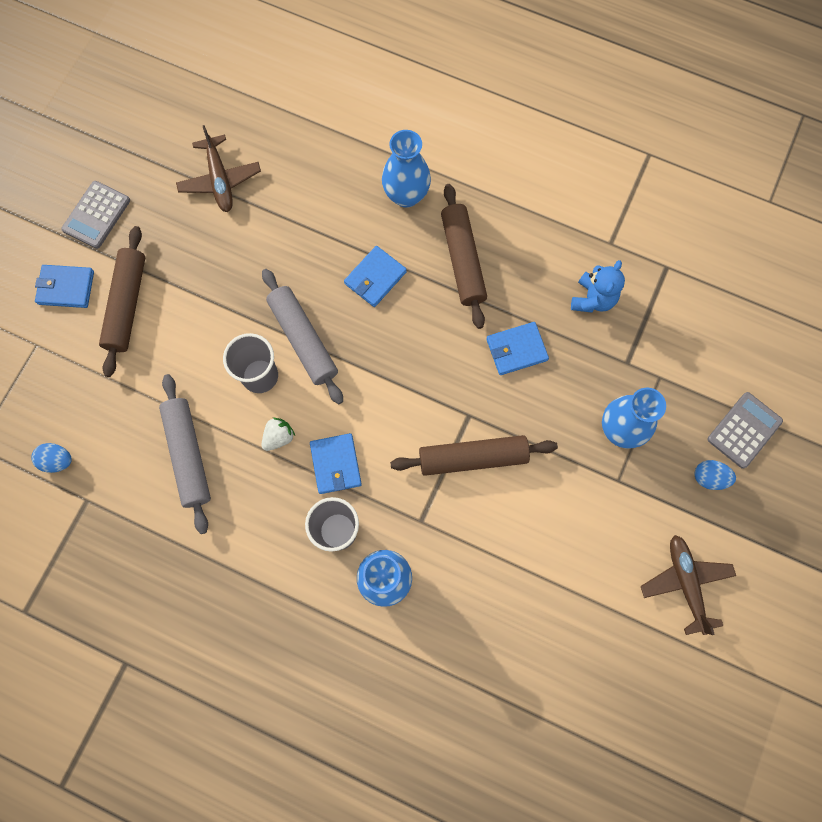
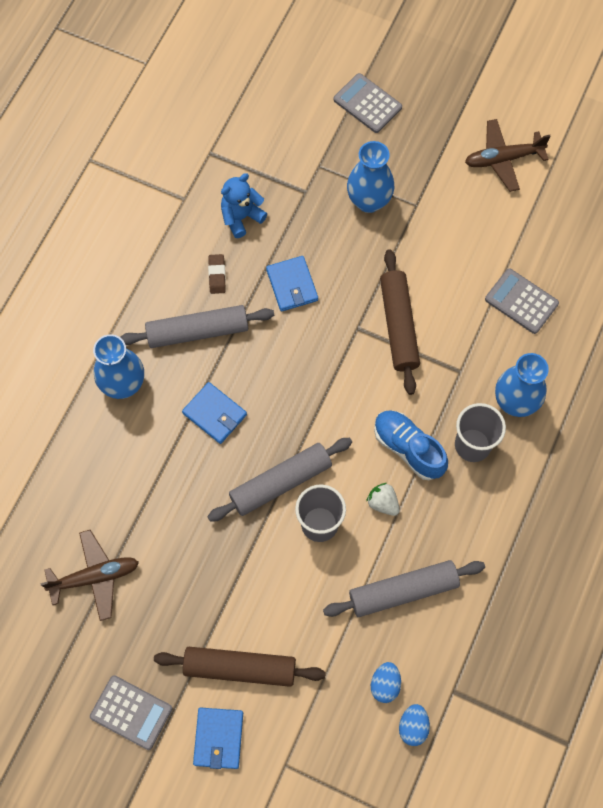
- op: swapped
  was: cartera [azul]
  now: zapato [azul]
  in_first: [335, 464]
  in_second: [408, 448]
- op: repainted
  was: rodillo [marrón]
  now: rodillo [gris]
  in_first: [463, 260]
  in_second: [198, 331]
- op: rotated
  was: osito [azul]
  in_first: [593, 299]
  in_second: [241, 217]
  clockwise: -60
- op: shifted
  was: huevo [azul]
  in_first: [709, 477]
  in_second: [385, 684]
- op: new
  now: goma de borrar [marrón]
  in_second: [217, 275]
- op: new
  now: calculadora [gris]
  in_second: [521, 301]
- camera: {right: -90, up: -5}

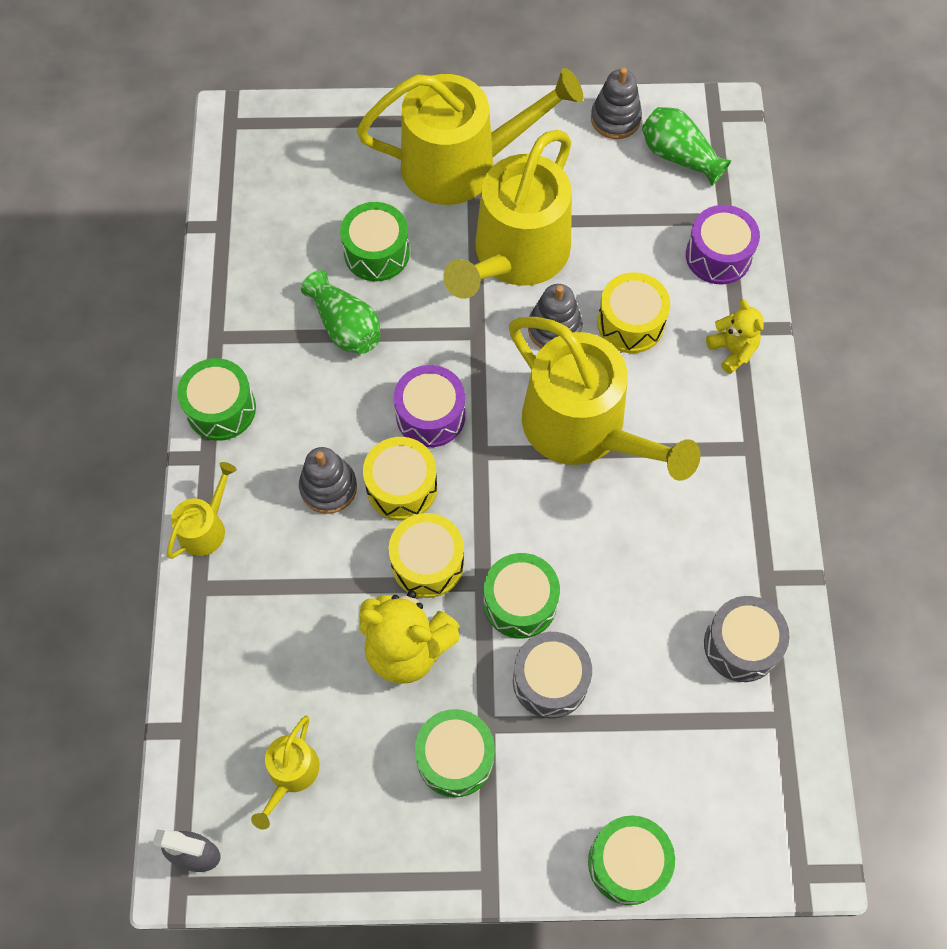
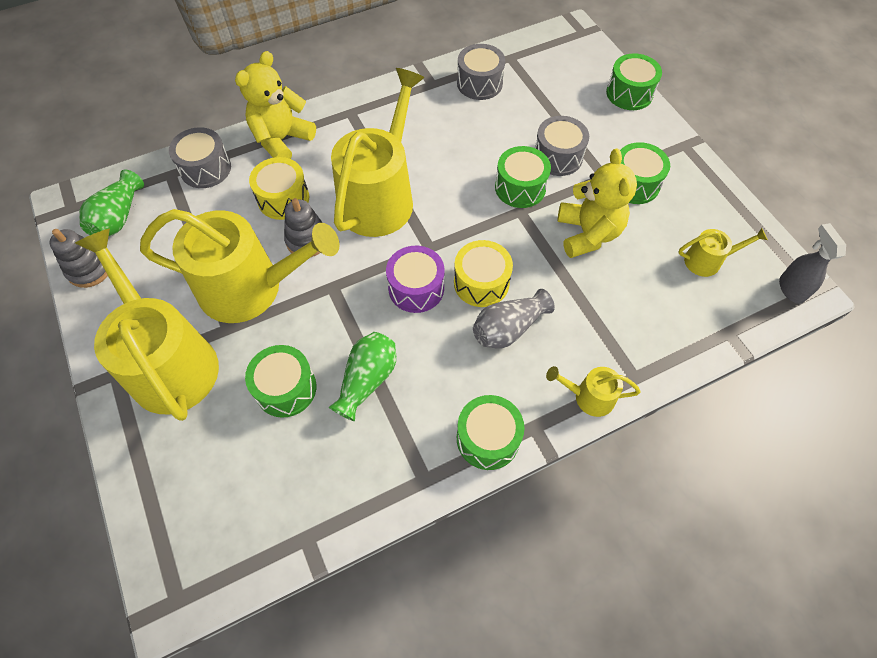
- op: swapped
  was: juguete apilable [gris]
  now: florero [gris]
  in_first: [328, 487]
  in_second: [508, 328]
- op: gone
  was: tambor [amarillo]
  in_first: [427, 563]
- op: repainted
  was: tambor [morado]
  now: tambor [gris]
  in_first: [718, 256]
  in_second: [205, 168]
- op: scaled
  was: osito [amarillo]
  in_first: [732, 350]
  in_second: [282, 140]
  ratio: 1.73
- camera: {right: -115, up: -5}

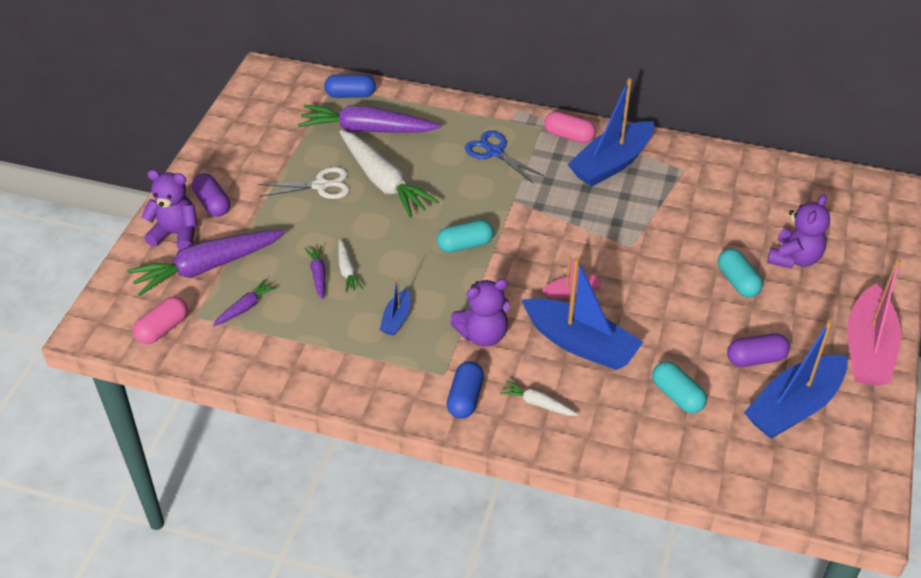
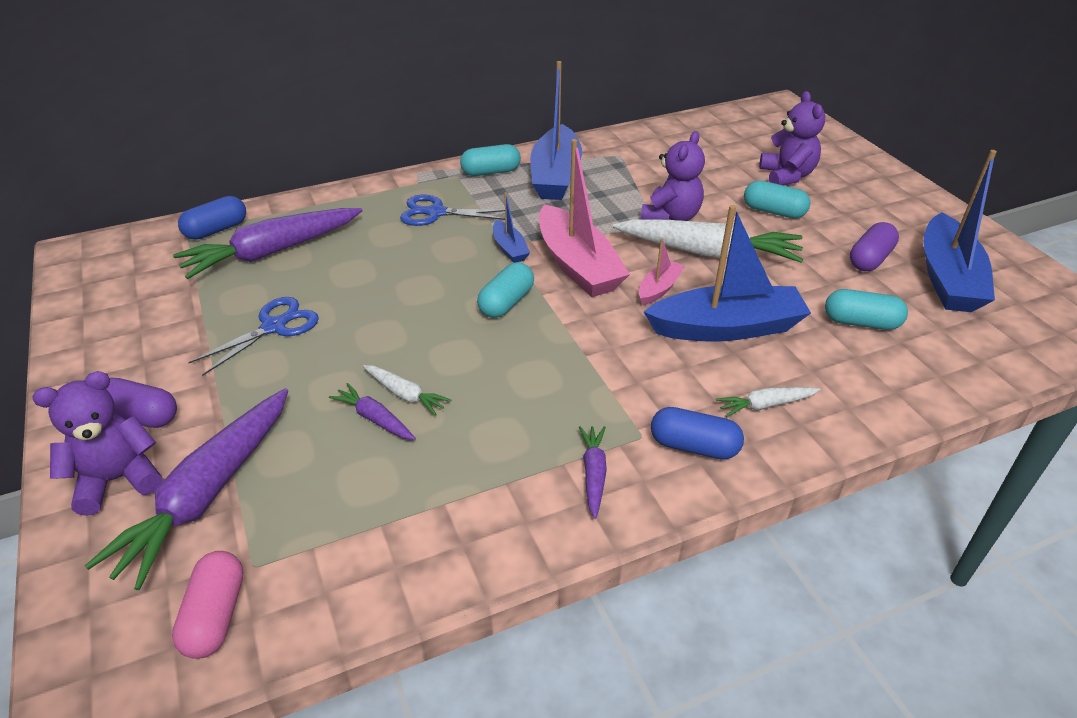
- op: shifted
  was: zanahoria [morado]
  in_first: [245, 308]
  in_second: [593, 474]
- op: repainted
  was: tijeras [blanco]
  now: tijeras [azul]
  in_first: [321, 185]
  in_second: [274, 327]
- op: shifted
  was: zanahoria [blanco]
  in_first: [383, 182]
  in_second: [709, 252]
- op: shifted
  was: barco [azul]
  in_first: [396, 319]
  in_second: [510, 249]
- op: rotated
  was: cápsula [azul]
  in_first: [465, 398]
  in_second: [694, 446]
  clockwise: -45
- op: shifted
  was: osito [morado]
  in_first: [483, 335]
  in_second: [670, 217]
- op: repainted
  was: cápsula [rosa]
  now: cápsula [turquesa]
  in_first: [569, 136]
  in_second: [491, 172]
- op: shifted
  was: barco [rosa]
  in_first: [868, 349]
  in_second: [577, 265]
- camera: {right: -40, up: -5}

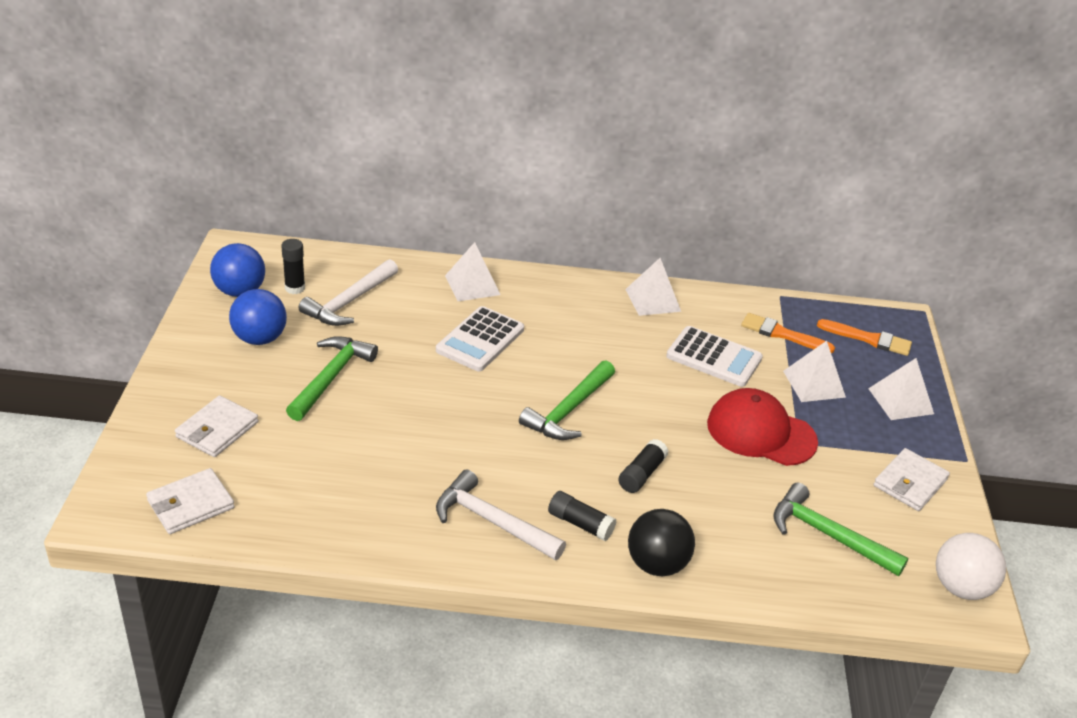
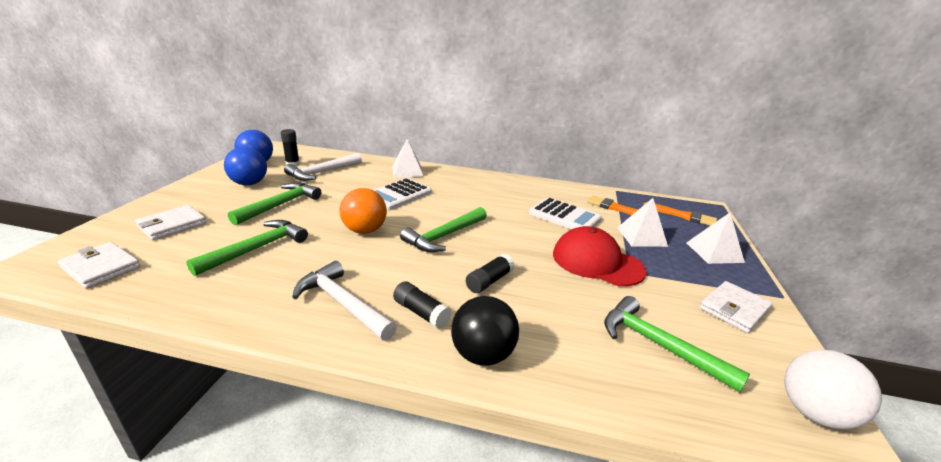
- op: rotated
  was: cartera [blanco]
  in_first: [191, 504]
  in_second: [101, 268]
  clockwise: 60
- op: gone
  was: pirámide [blanco]
  in_first: [653, 300]
- op: new
  now: martillo [verde]
  in_second: [256, 249]
- op: new
  now: pelota [naranja]
  in_second: [364, 230]
- camera: {right: 10, up: -10}

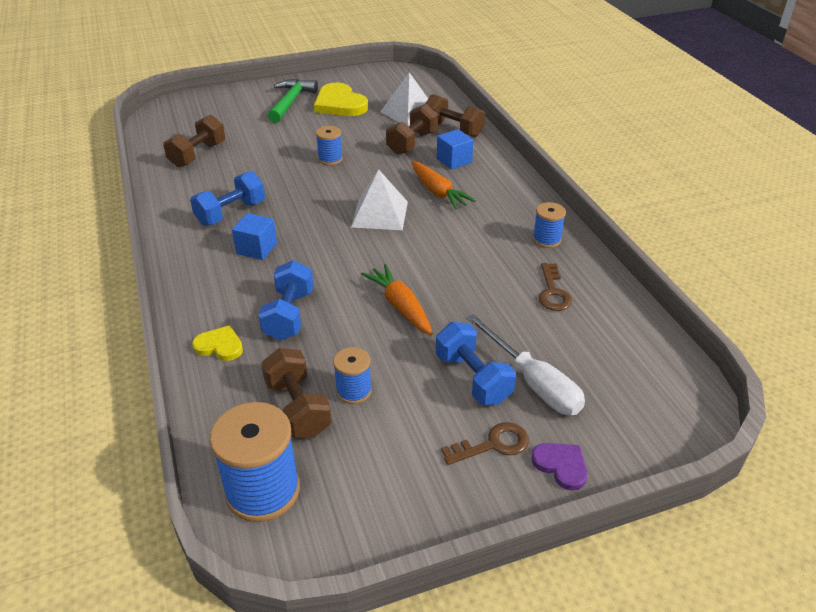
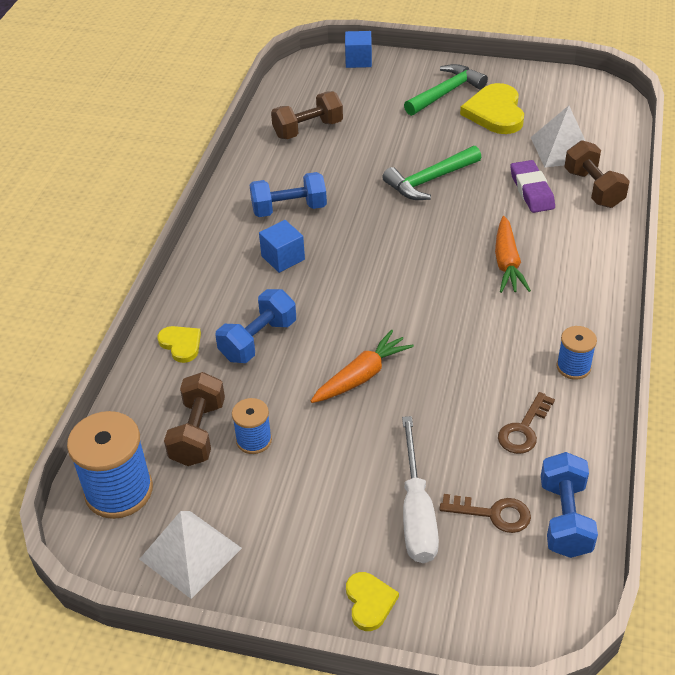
- op: swapped
  was: carrete [azul]
  now: martillo [verde]
  in_first: [330, 159]
  in_second: [429, 180]
- op: shifted
  was: pirámide [blanco]
  in_first: [379, 214]
  in_second: [190, 553]
- op: rotated
  was: zanahoria [naranja]
  in_first: [400, 306]
  in_second: [361, 376]
  clockwise: 45
- op: swapped
  was: mancuerna [marrón]
  now: goma de borrar [morado]
  in_first: [412, 143]
  in_second: [531, 190]
- op: shifted
  was: mancuerna [azul]
  in_first: [472, 378]
  in_second: [564, 518]
- op: shifted
  was: cubo [azul]
  in_first: [454, 160]
  in_second: [358, 60]
- op: shifted
  was: llave [marrón]
  in_first: [493, 445]
  in_second: [493, 514]
- op: repainted
  was: corazón [morado]
  now: corazón [amarillo]
  in_first: [561, 466]
  in_second: [369, 602]
- camera: {right: 35, up: 5}

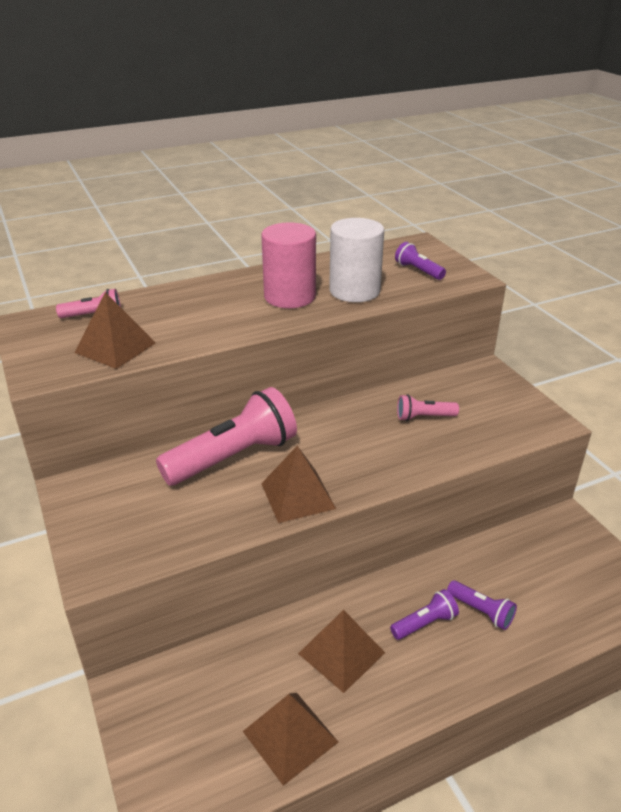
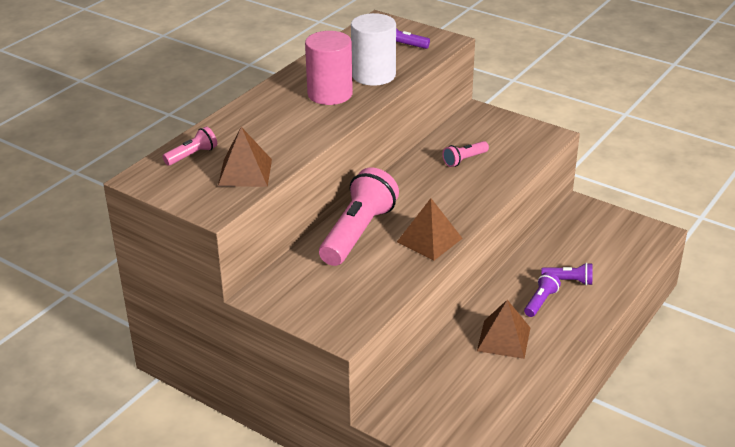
- op: gone
  was: pirámide [marrón]
  in_first: [290, 736]
- camera: {right: -30, up: 0}

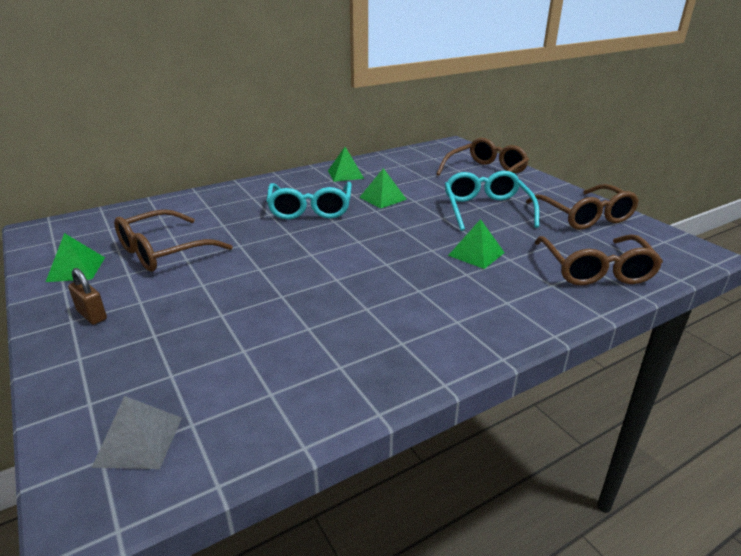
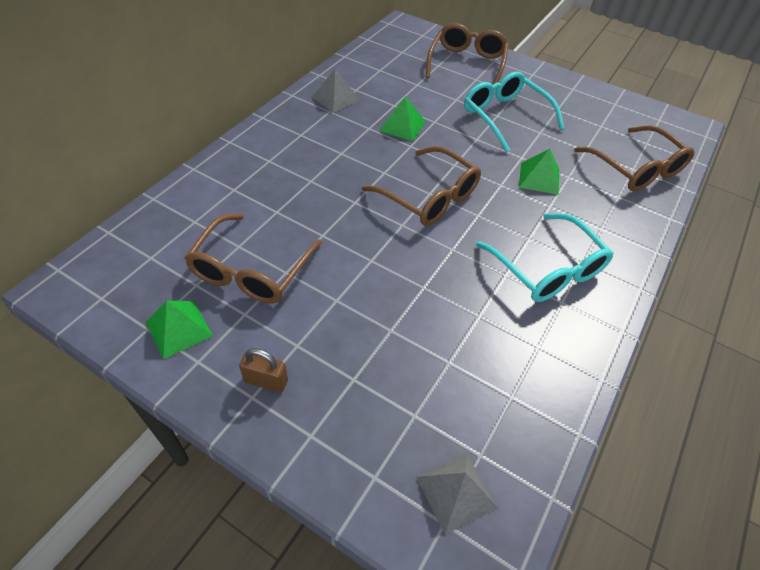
- op: shifted
  was: gafas [turquesa]
  in_first: [310, 209]
  in_second: [548, 269]
- op: repainted
  was: pirámide [verde]
  now: pirámide [gris]
  in_first: [345, 174]
  in_second: [336, 98]
- op: shifted
  was: gafas [marrón]
  in_first: [585, 216]
  in_second: [429, 197]
- camera: {right: -30, up: 20}

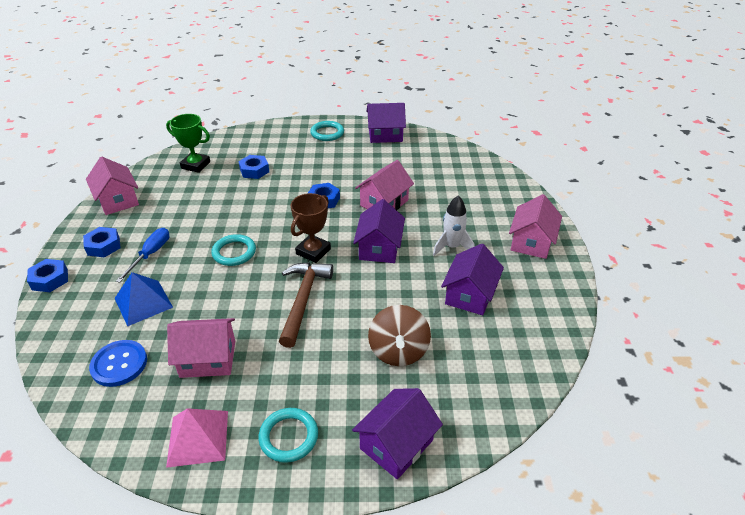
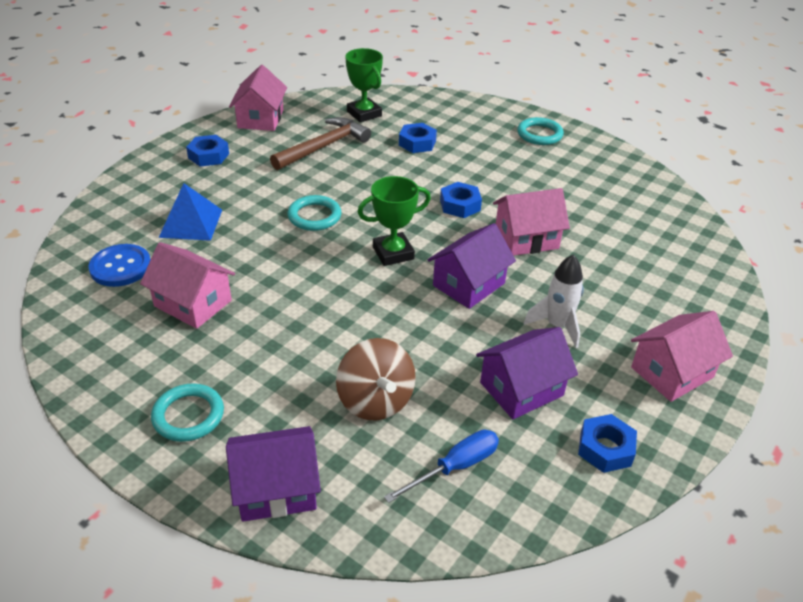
- op: shifted
  was: tuerca [azul]
  in_first: [50, 279]
  in_second: [605, 448]
- op: shifted
  was: destornillador [azul]
  in_first: [150, 254]
  in_second: [455, 467]
- op: gone
  was: pirámide [rosa]
  in_first: [198, 438]
- op: shifted
  was: martillo [marrón]
  in_first: [303, 300]
  in_second: [323, 146]
- op: repainted
  was: trofeo [marrón]
  now: trofeo [verde]
  in_first: [313, 251]
  in_second: [393, 253]
- op: gone
  was: casa [morado]
  in_first: [385, 135]
- op: rotated
  was: peonza [marrón]
  in_first: [398, 351]
  in_second: [375, 401]
  clockwise: -60
- camera: {right: 35, up: 0}

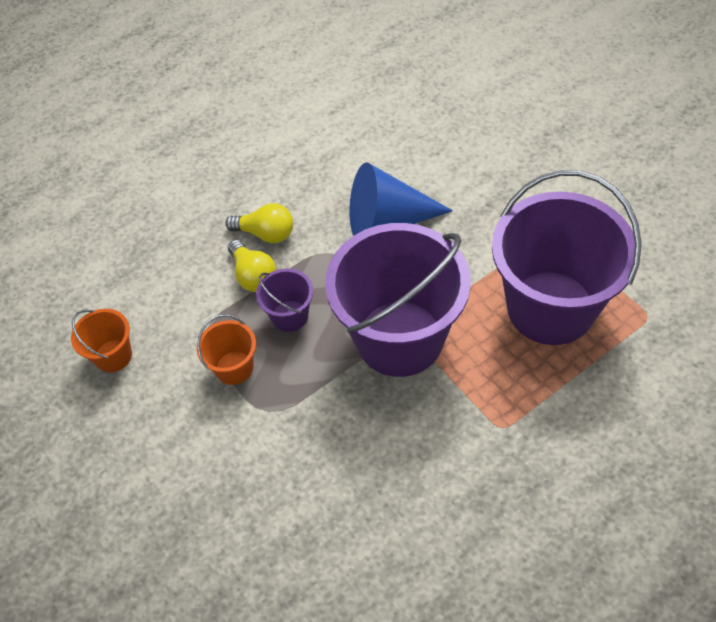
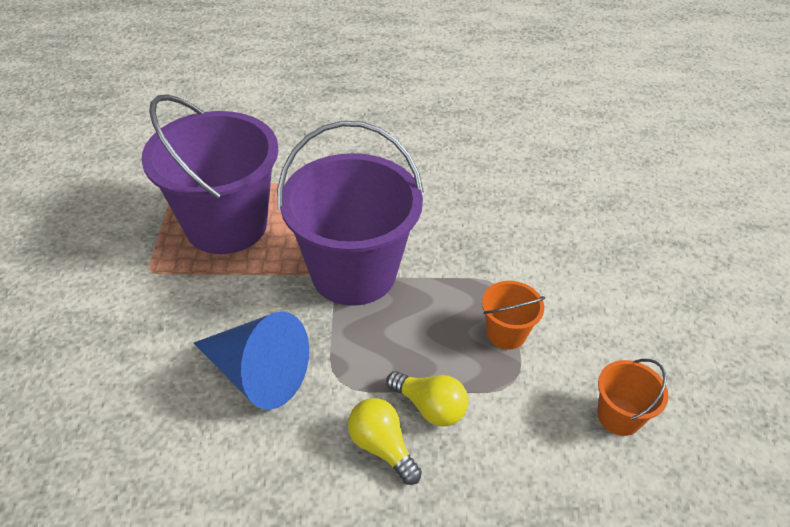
- op: rotated
  was: bombilla [amarillo]
  in_first: [253, 275]
  in_second: [430, 407]
  clockwise: 120
- op: gone
  was: balde [morado]
  in_first: [290, 316]
- camera: {right: -150, up: -10}

